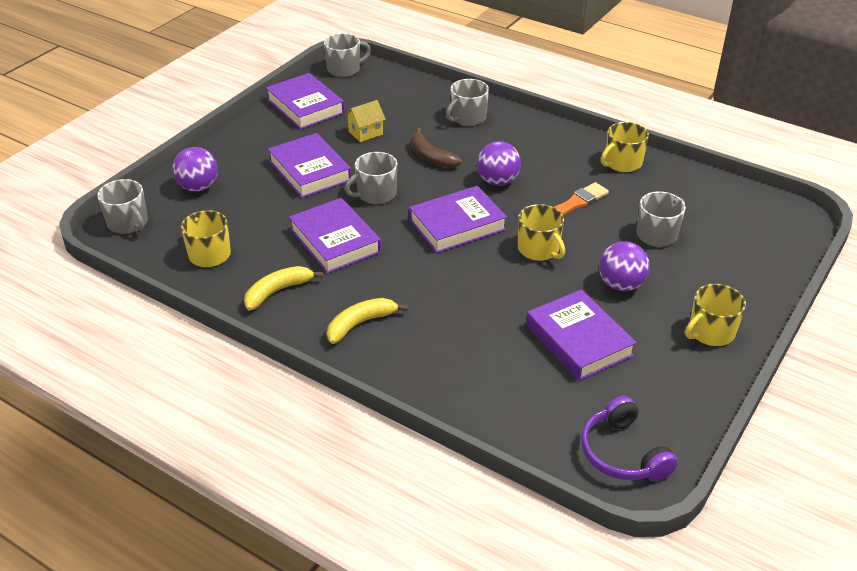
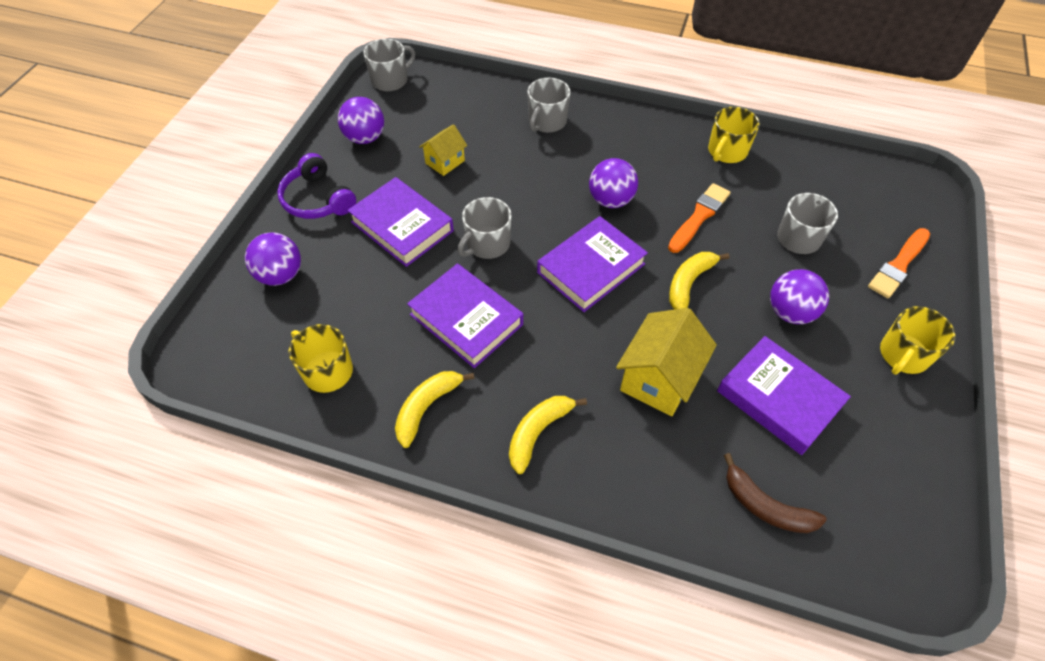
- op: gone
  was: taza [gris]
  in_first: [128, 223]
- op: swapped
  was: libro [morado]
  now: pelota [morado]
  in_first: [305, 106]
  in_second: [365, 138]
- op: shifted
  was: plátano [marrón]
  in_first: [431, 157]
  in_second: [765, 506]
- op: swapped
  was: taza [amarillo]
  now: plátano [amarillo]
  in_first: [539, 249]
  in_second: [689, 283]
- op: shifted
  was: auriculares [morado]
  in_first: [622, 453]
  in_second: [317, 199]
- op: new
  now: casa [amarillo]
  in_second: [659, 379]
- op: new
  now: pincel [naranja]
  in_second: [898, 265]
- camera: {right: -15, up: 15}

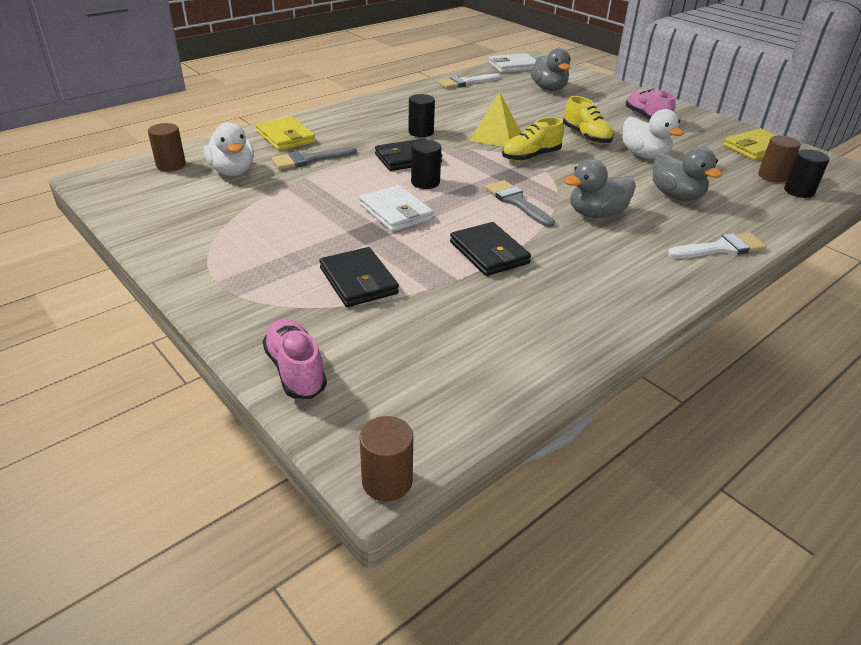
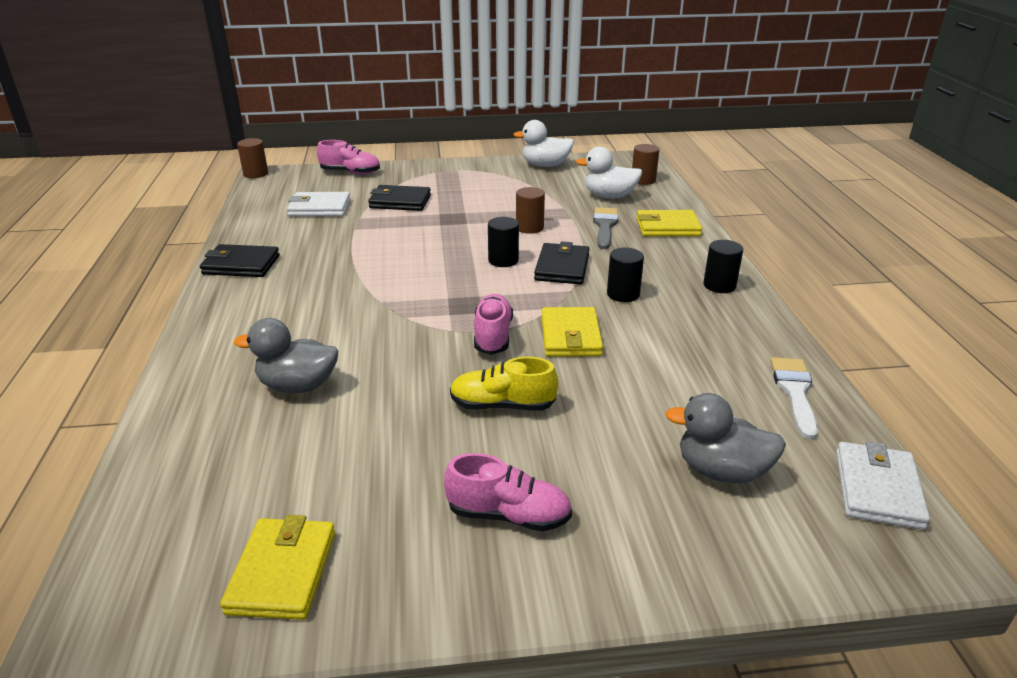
- op: shifted
  was: cartera [blanco]
  in_first: [395, 212]
  in_second: [319, 208]
- op: shifted
  was: cartera [negro]
  in_first: [489, 253]
  in_second: [241, 265]
- op: swapped
  was: pirámide [amarillo]
  now: cartera [amarillo]
  in_first: [495, 136]
  in_second: [570, 336]
- op: gone
  was: pincel [gris]
  in_first: [516, 202]
- op: repainted
  was: zapato [amarillo]
  now: zapato [rosa]
  in_first: [531, 156]
  in_second: [493, 336]
- op: gone
  was: pato [gris]
  in_first: [596, 214]
- op: shifted
  was: pato [blanco]
  in_first: [644, 155]
  in_second: [545, 165]
- op: gone
  was: pincel [blanco]
  in_first: [721, 248]
- op: shifted
  was: cilindro [marrón]
  in_first: [772, 176]
  in_second: [529, 228]
- op: shifted
  was: cilindro [negro]
  in_first: [799, 191]
  in_second: [719, 285]
- camera: {right: 125, up: -5}

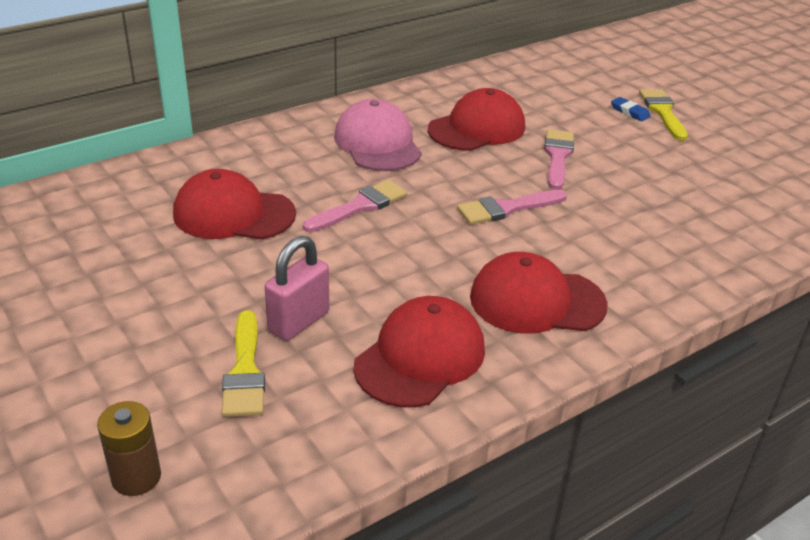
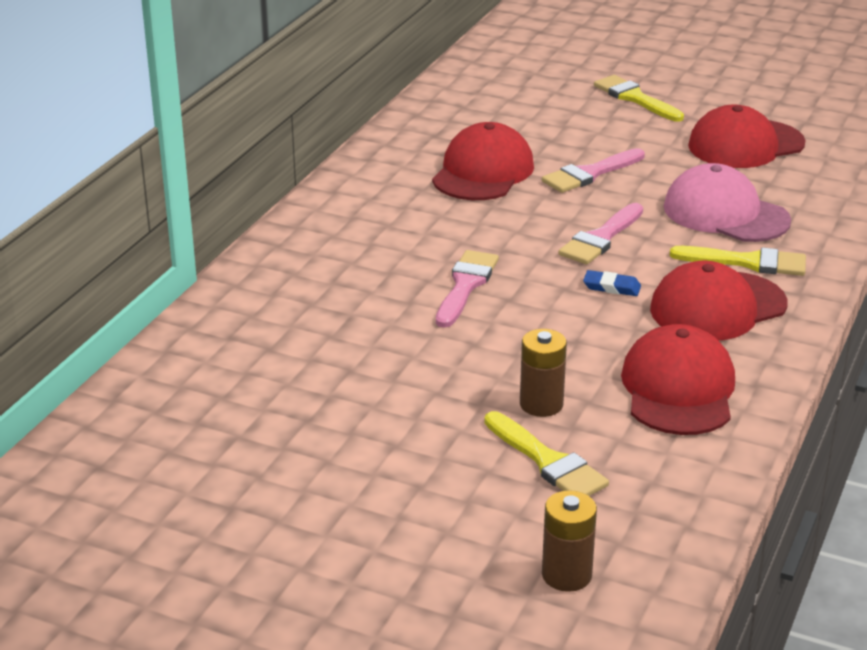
- op: shifted
  was: gorra [rojo]
  in_first: [233, 214]
  in_second: [745, 145]
- op: swapped
  was: candado [rosa]
  now: pila [marrón]
  in_first: [299, 321]
  in_second: [541, 404]
- op: shifted
  was: gorra [rosa]
  in_first: [377, 143]
  in_second: [725, 214]
- op: rotated
  was: pincel [rosa]
  in_first: [557, 156]
  in_second: [590, 174]
  clockwise: -105
- op: shifted
  was: goma de borrar [azul]
  in_first: [629, 112]
  in_second: [611, 287]
- op: new
  now: pincel [amarillo]
  in_second: [747, 262]
- camera: {right: -30, up: -5}

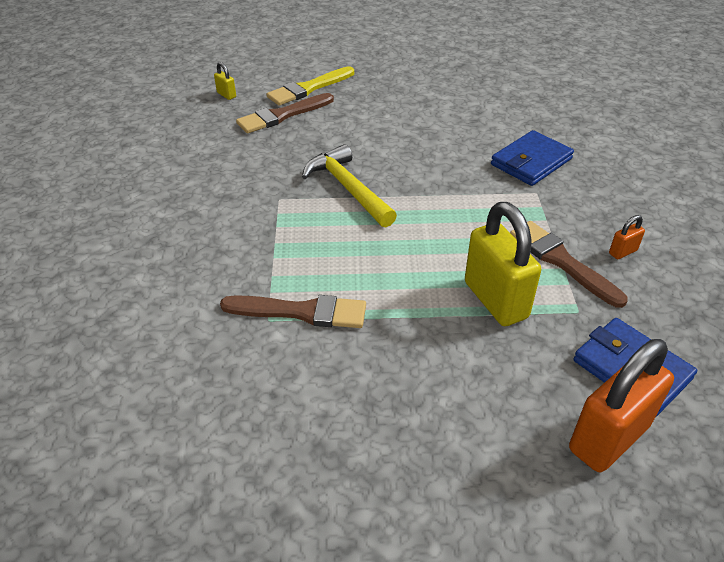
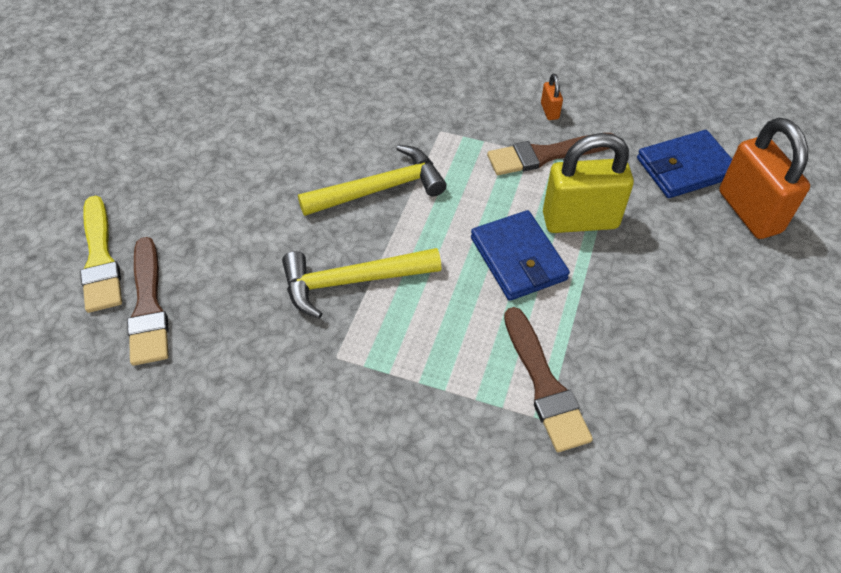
- op: gone
  was: candado [amarillo]
  in_first: [226, 95]
- op: rotated
  was: pincel [marrón]
  in_first: [301, 312]
  in_second: [544, 384]
  clockwise: 135
- op: shifted
  was: cartera [azul]
  in_first: [531, 162]
  in_second: [518, 258]
- op: new
  now: martillo [amarillo]
  in_second: [380, 189]
- camera: {right: -70, up: 10}

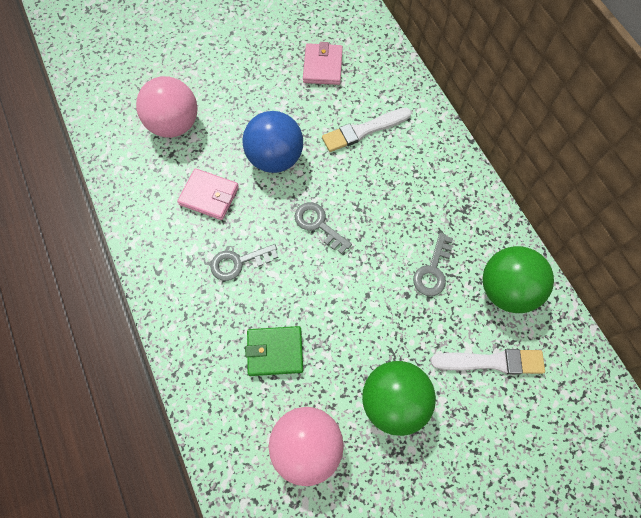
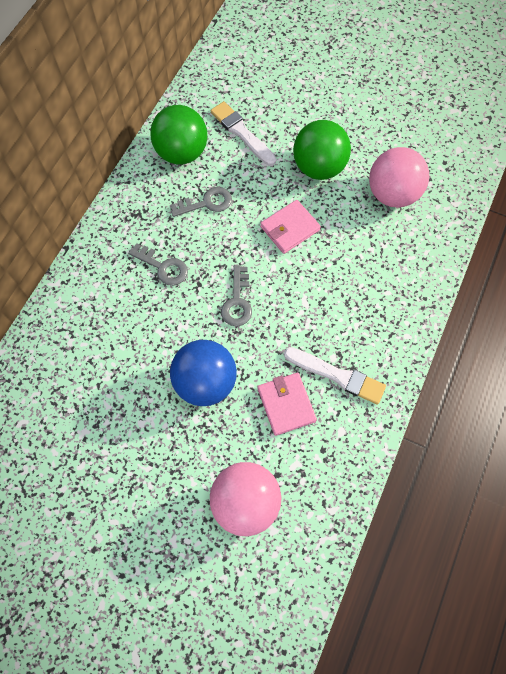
- op: shifted
  was: llave [gris]
  in_first: [239, 262]
  in_second: [163, 267]
- op: gone
  was: cartera [verde]
  in_first: [275, 351]
- op: shifted
  was: cartera [rosa]
  in_first: [322, 66]
  in_second: [290, 228]
- op: shifted
  was: pincel [blanco]
  in_first: [364, 130]
  in_second: [337, 375]
- camera: {right: -130, up: 0}

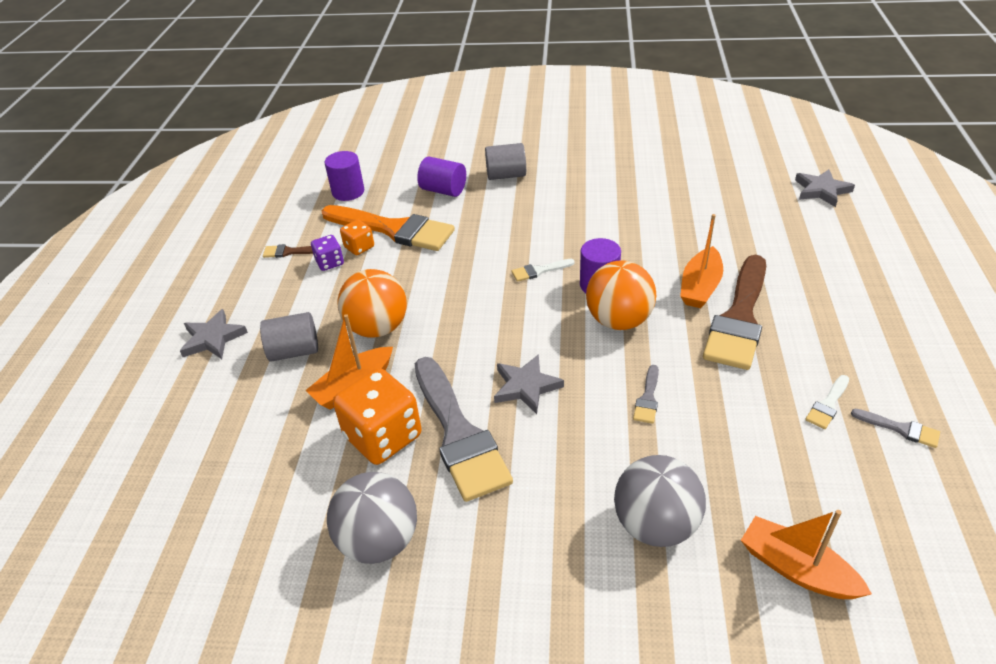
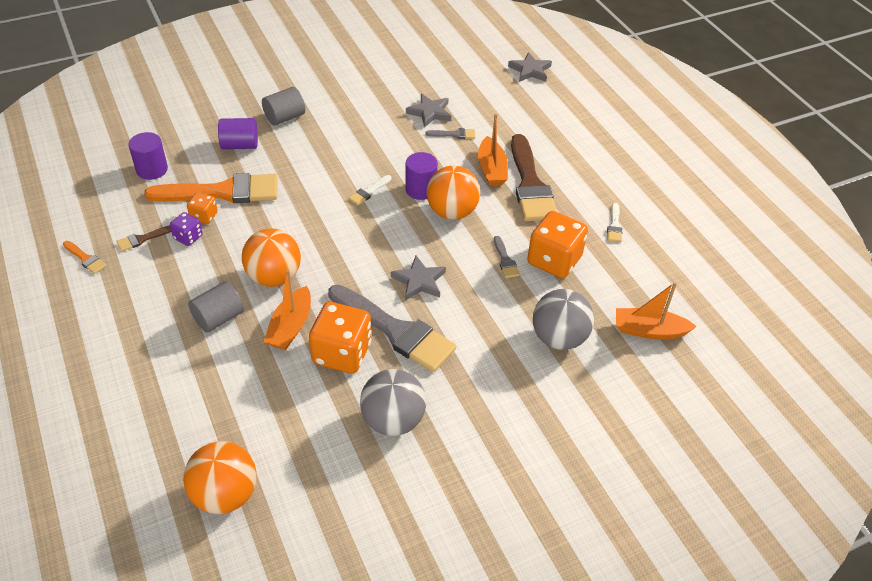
- op: shifted
  was: estrella [gris]
  in_first: [213, 338]
  in_second: [429, 112]
- op: shifted
  was: pincel [gris]
  in_first: [900, 429]
  in_second: [454, 134]
- op: new
  now: pincel [naranja]
  in_second: [85, 258]
- op: new
  now: pelota [naranja]
  in_second: [225, 494]
- op: new
  now: dado [naranja]
  in_second: [554, 260]
- camera: {right: -35, up: 5}

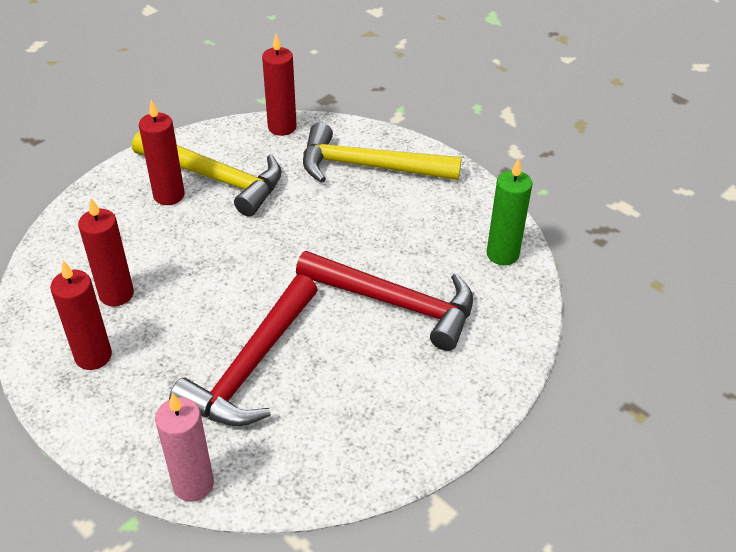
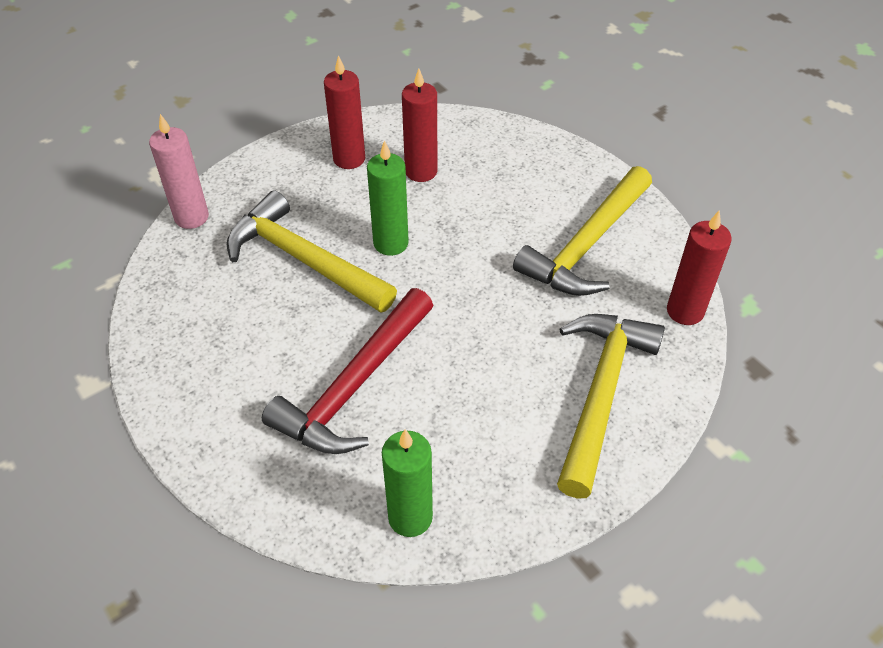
- op: gone
  was: vela [rojo]
  in_first: [169, 195]
- op: repainted
  was: martillo [rojo]
  now: martillo [amarillo]
  in_first: [251, 366]
  in_second: [303, 260]
- op: new
  now: vela [verde]
  in_second: [391, 243]
- camera: {right: 100, up: 5}

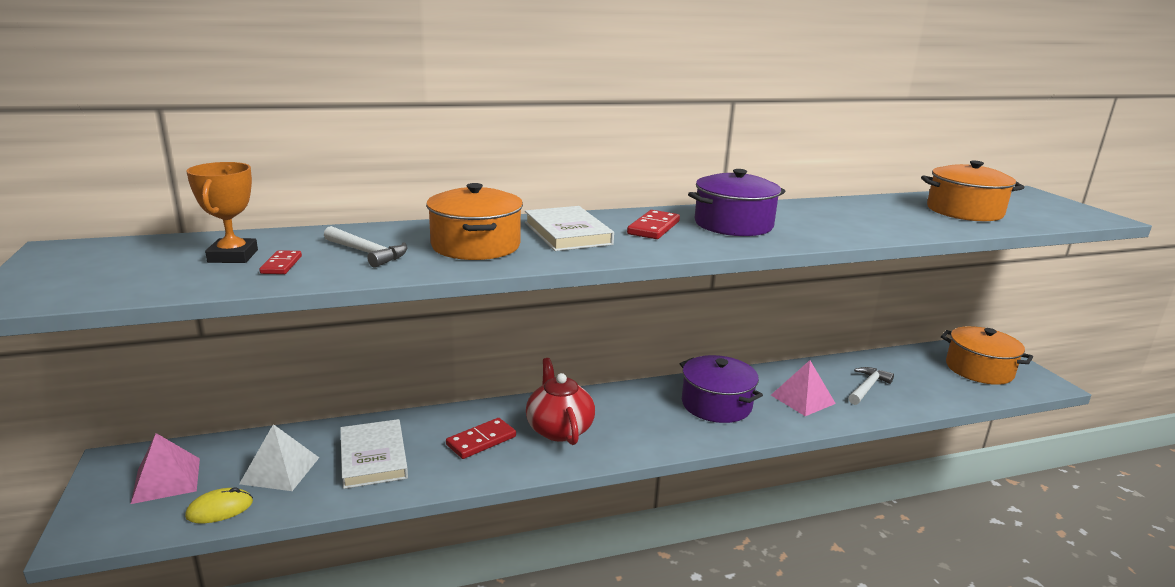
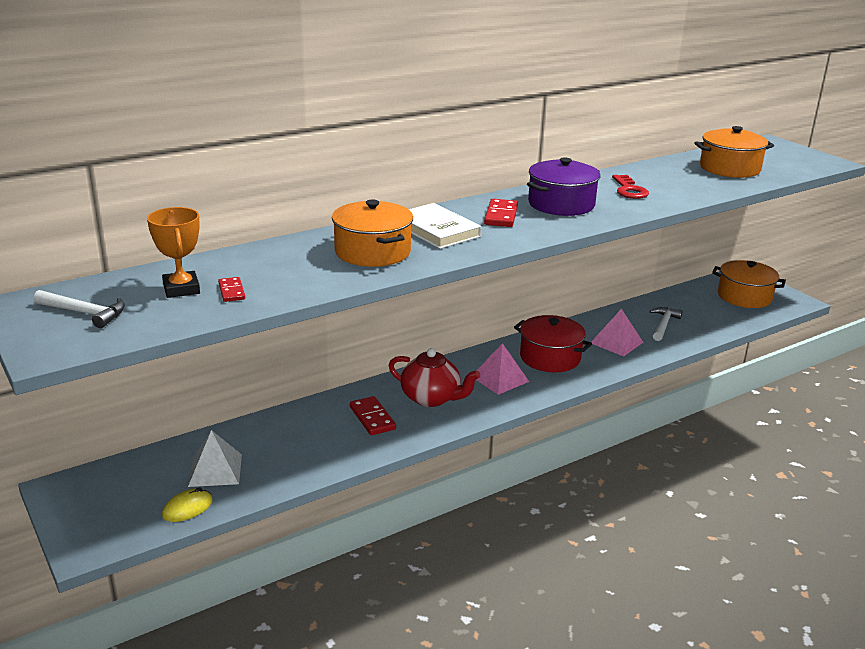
- op: shifted
  was: pirámide [rosa]
  in_first: [166, 480]
  in_second: [499, 379]
- op: shifted
  was: martillo [blanco]
  in_first: [367, 253]
  in_second: [84, 313]
- op: gone
  was: libro [blanco]
  in_first: [373, 457]
- op: rotated
  was: ficha de dominó [rojo]
  in_first: [481, 441]
  in_second: [372, 418]
  clockwise: -60
- op: rotated
  was: tetera [rojo]
  in_first: [559, 429]
  in_second: [431, 398]
  clockwise: 150
- op: repainted
  was: olla [morado]
  now: olla [rojo]
  in_first: [716, 404]
  in_second: [550, 357]
- op: new
  now: llave [rojo]
  in_second: [629, 190]
- camera: {right: -15, up: 5}

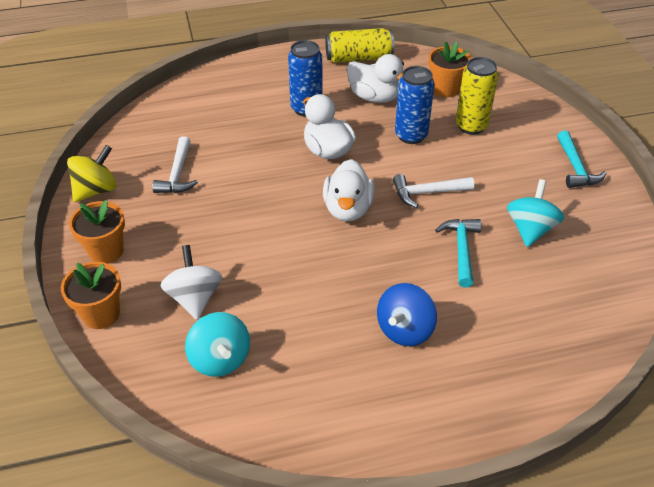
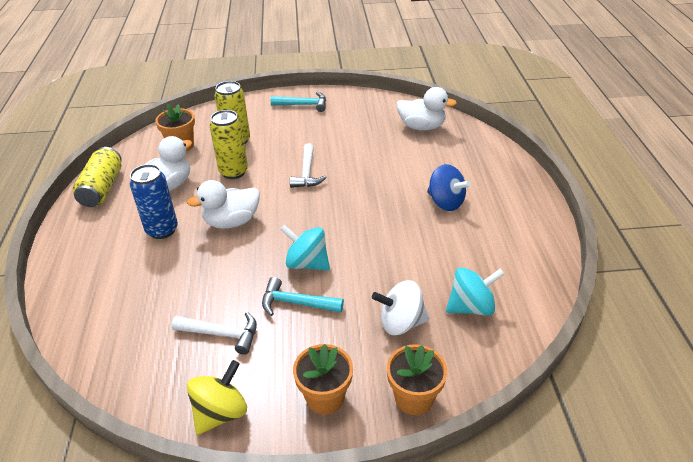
- op: rotated
  was: peonza [amarillo]
  in_first: [96, 190]
  in_second: [221, 412]
  clockwise: 75
- op: shifted
  was: pato [blanco]
  in_first: [348, 209]
  in_second: [421, 127]
- op: repainted
  was: lata [azul]
  now: lata [amarillo]
  in_first: [411, 135]
  in_second: [233, 172]
- op: shifted
  was: martillo [turquesa]
  in_first: [461, 249]
  in_second: [296, 303]
- op: shifted
  was: peonza [turquesa]
  in_first: [530, 229]
  in_second: [307, 263]
- camera: {right: -80, up: -5}

